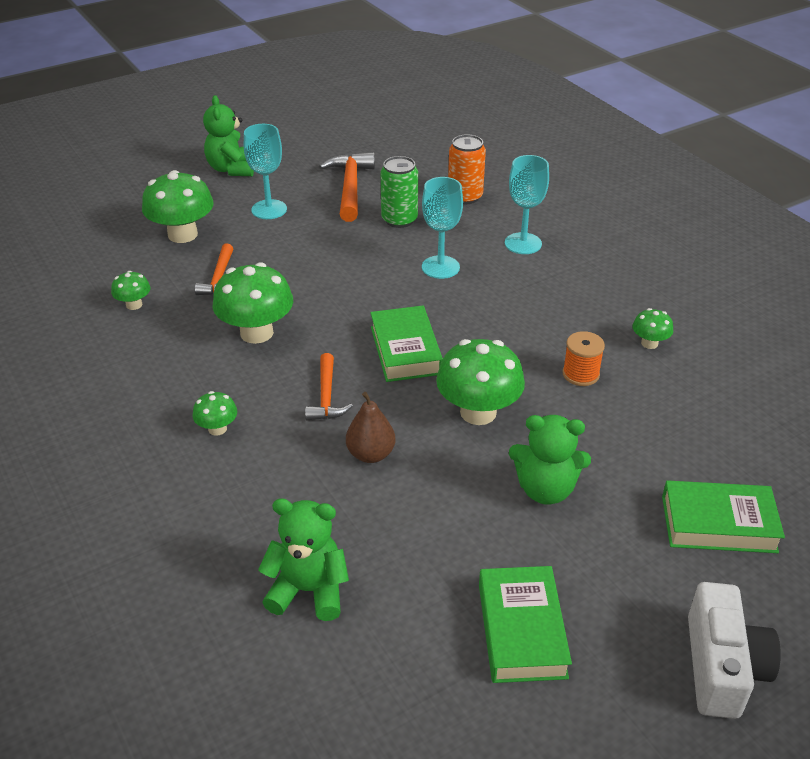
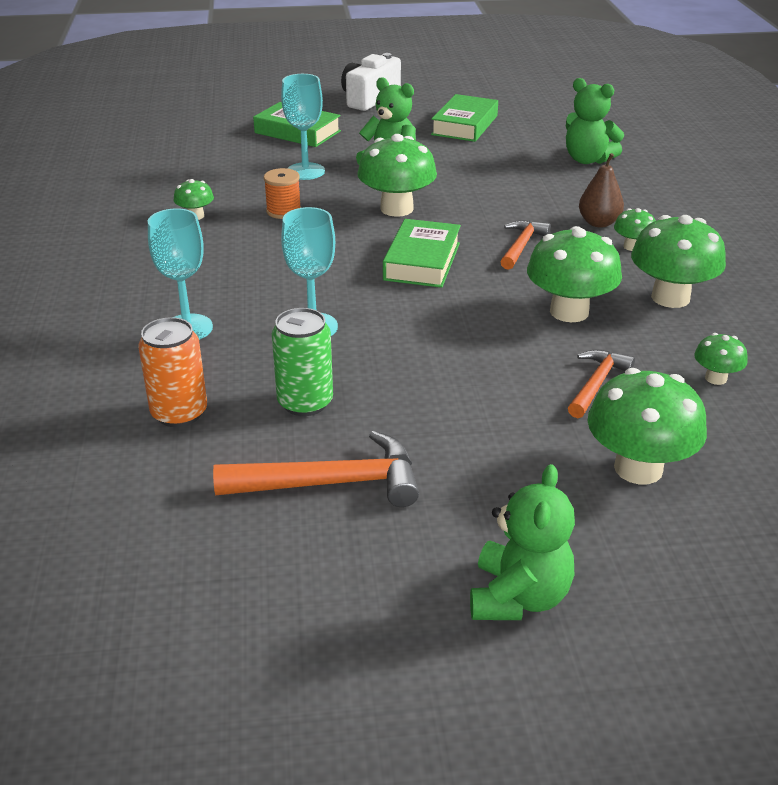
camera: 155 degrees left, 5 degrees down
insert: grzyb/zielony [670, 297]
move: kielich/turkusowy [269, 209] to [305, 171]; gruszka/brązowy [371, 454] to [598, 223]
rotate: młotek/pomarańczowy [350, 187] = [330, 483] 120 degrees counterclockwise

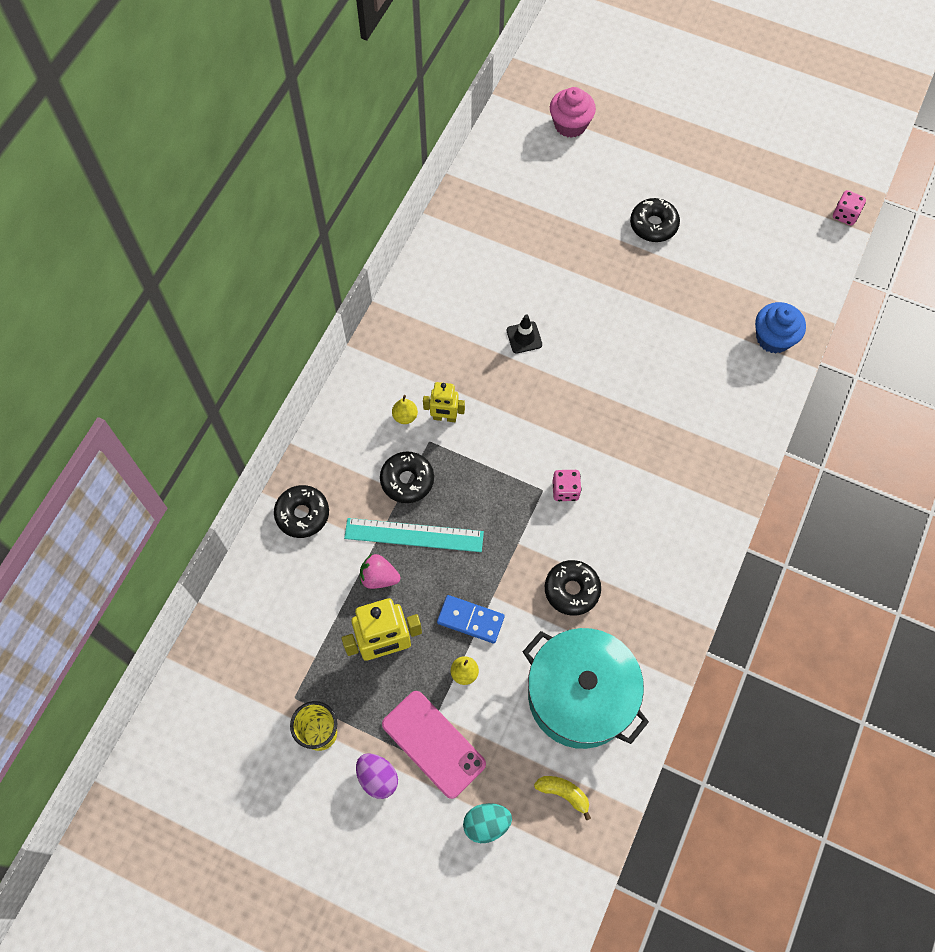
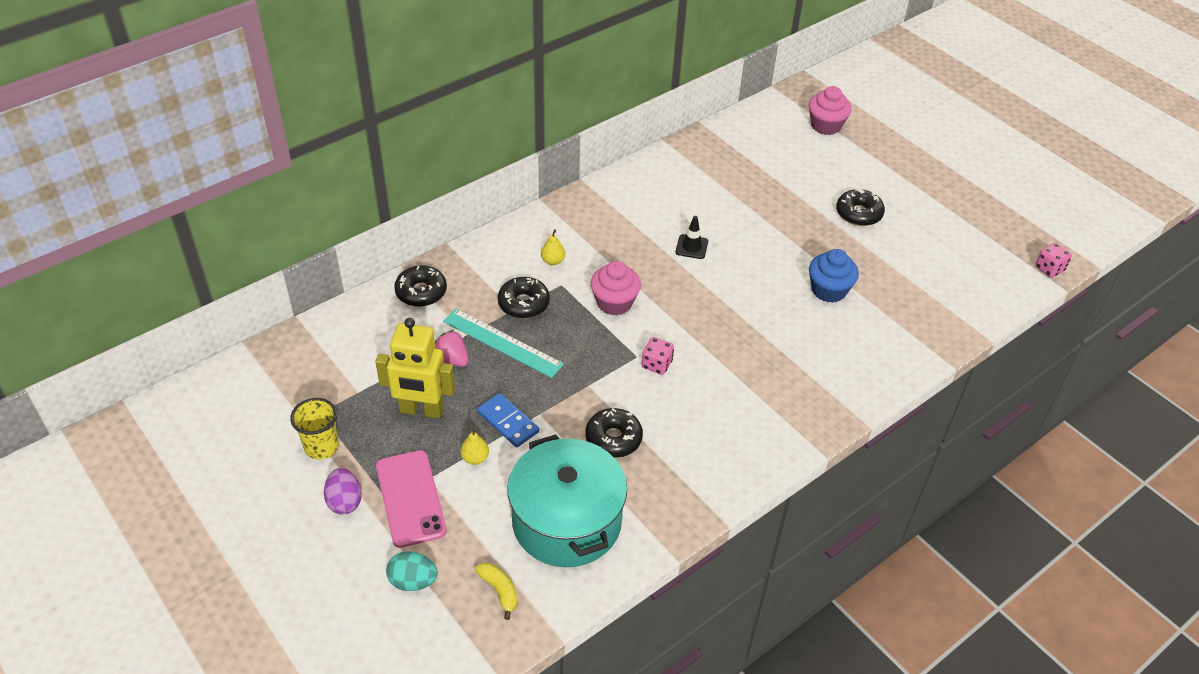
camera: 25 degrees right, 20 degrees down
delete: robot/żółty [444, 417]
insert: muffinka/różowy [614, 303]
move: muffinka/niebieski [773, 338] to [828, 290]

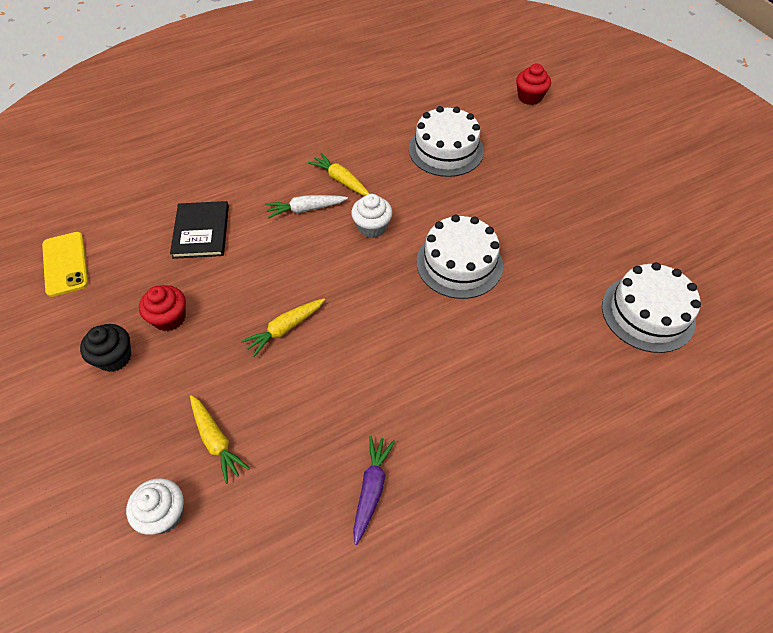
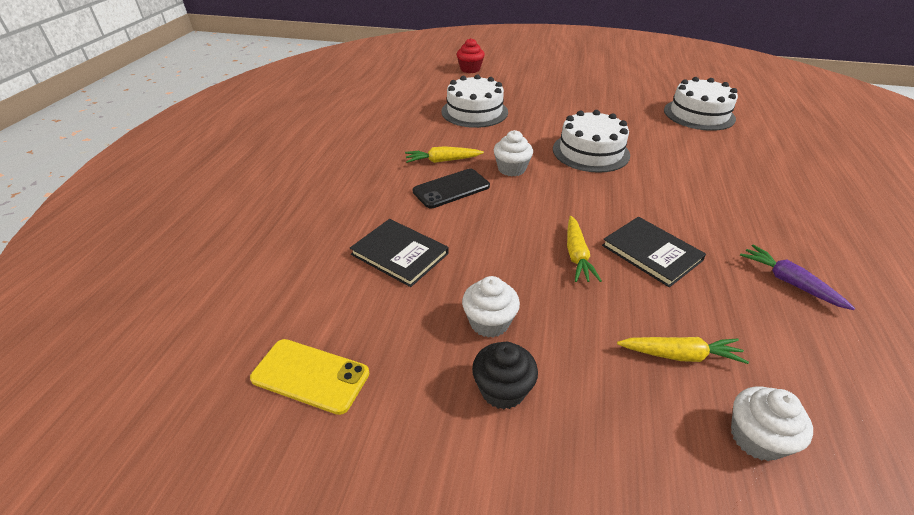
camera: 50 degrees left, 15 degrees down
insert: książka/czarny [651, 253]
replace: marchewka/biały [305, 209] to telefon/czarny [451, 189]
recolor: muffinka/czerwony [169, 318] to muffinka/biały [489, 322]

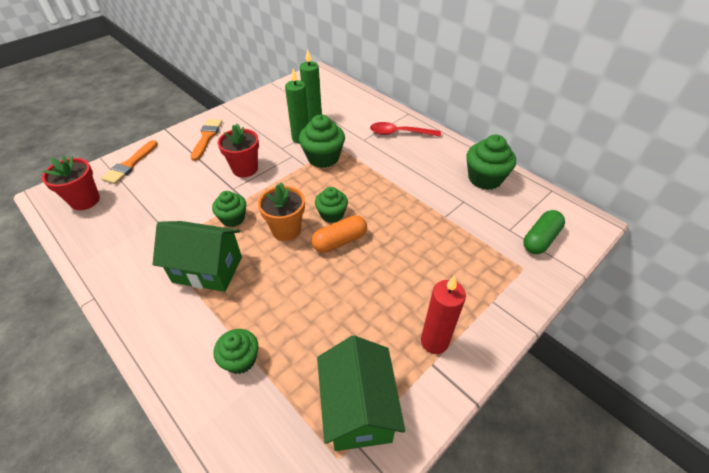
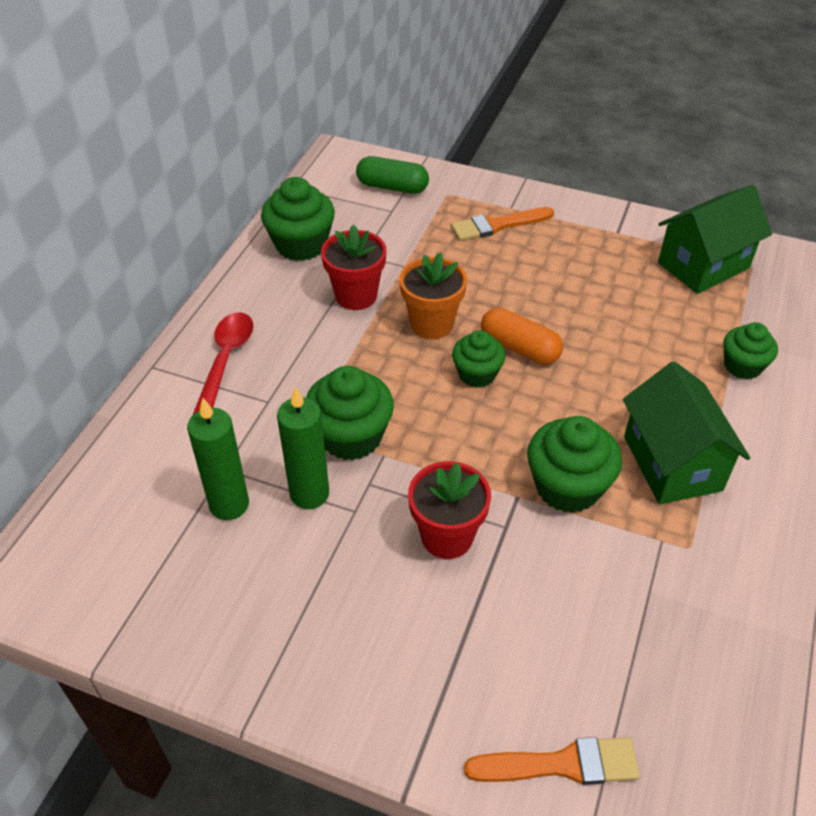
camera: 115 degrees left, 0 degrees up
delete: świeca/czerwony [434, 341]
move: doniczka/czerwony [85, 200] to [356, 295]; doniczka/pomarańczowy [286, 230] to [432, 324]; pędzel/pomarańczowy [207, 137] to [497, 225]
rotate: łyżka/czerwony [399, 133] = [226, 360] 150 degrees counterclockwise
resize: muffinka/zielony [233, 218] = [567, 487] x1.56

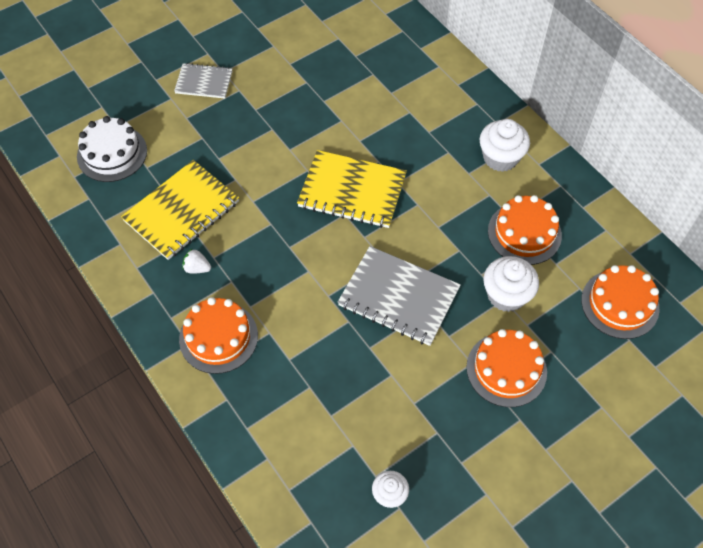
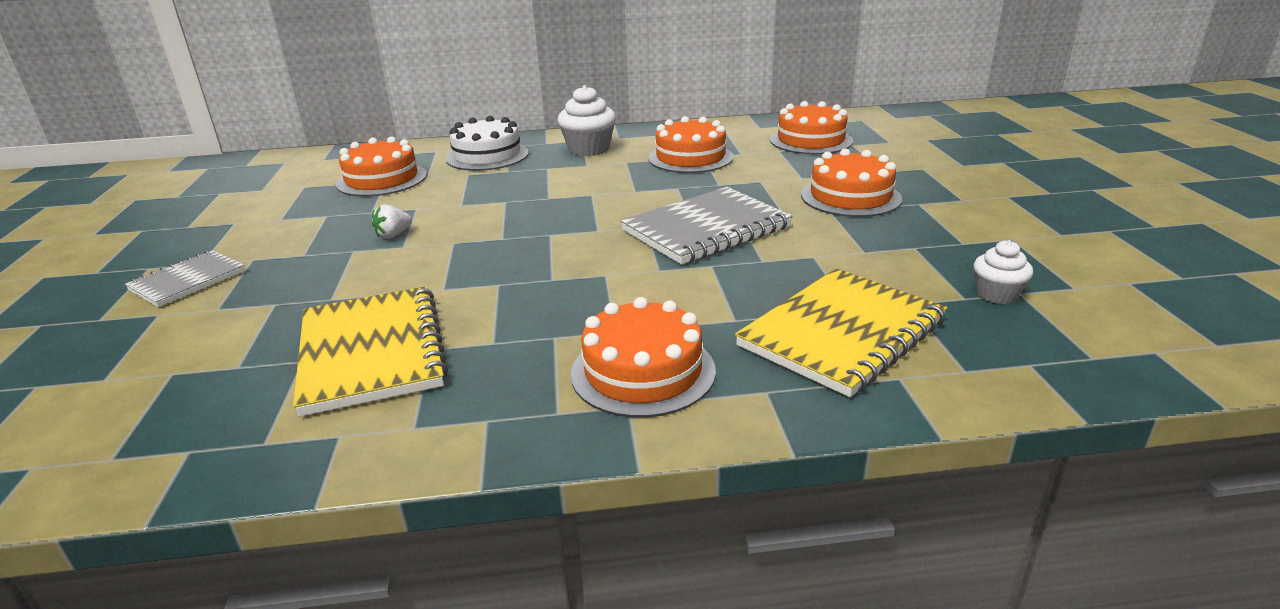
camera: 60 degrees left, 30 degrees down
delete: muffinka/biały [506, 295]
insert: tort/pomarańczowy [382, 179]
move: truskawka/biały [197, 268] to [393, 235]; tort/biały [112, 153] to [487, 156]; zeszyt/żółty [352, 191] to [842, 333]

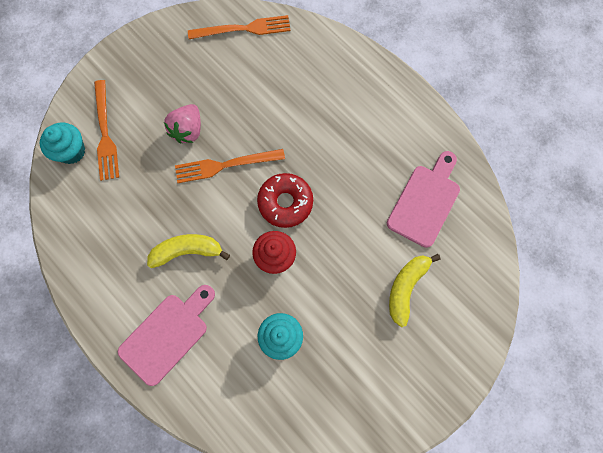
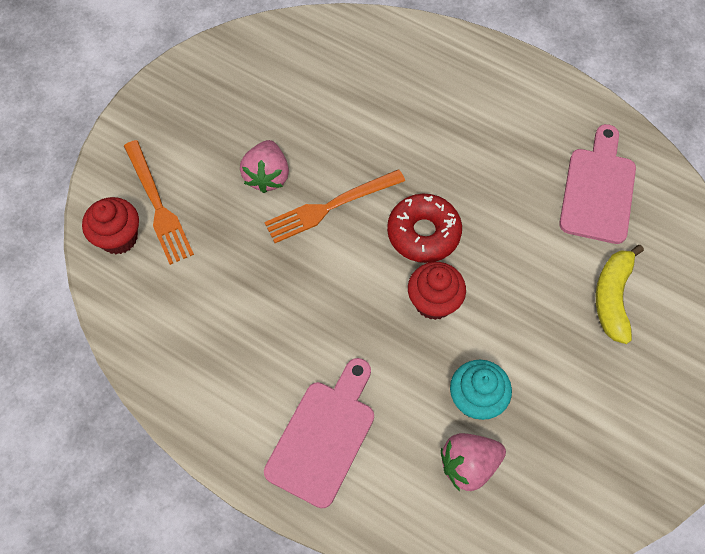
camera: 15 degrees left, 10 degrees down
delete: banan/żółty [187, 251]; widelec/pomarańczowy [243, 29]
insert: truskawka/różowy [468, 465]
recolor: muffinka/turkusowy [71, 151] to muffinka/czerwony [119, 238]

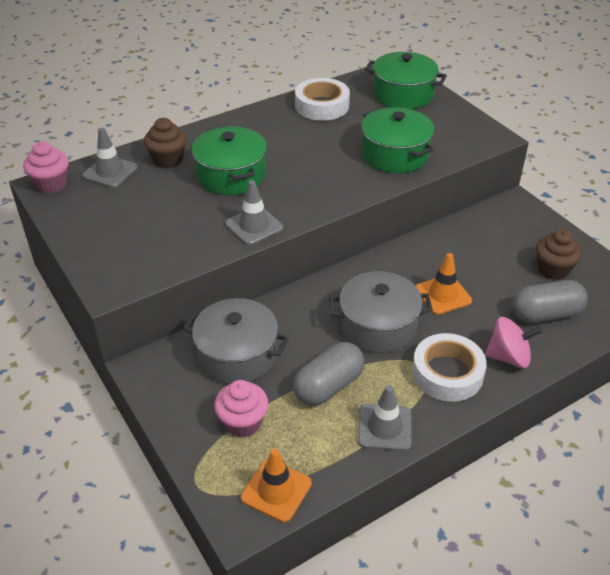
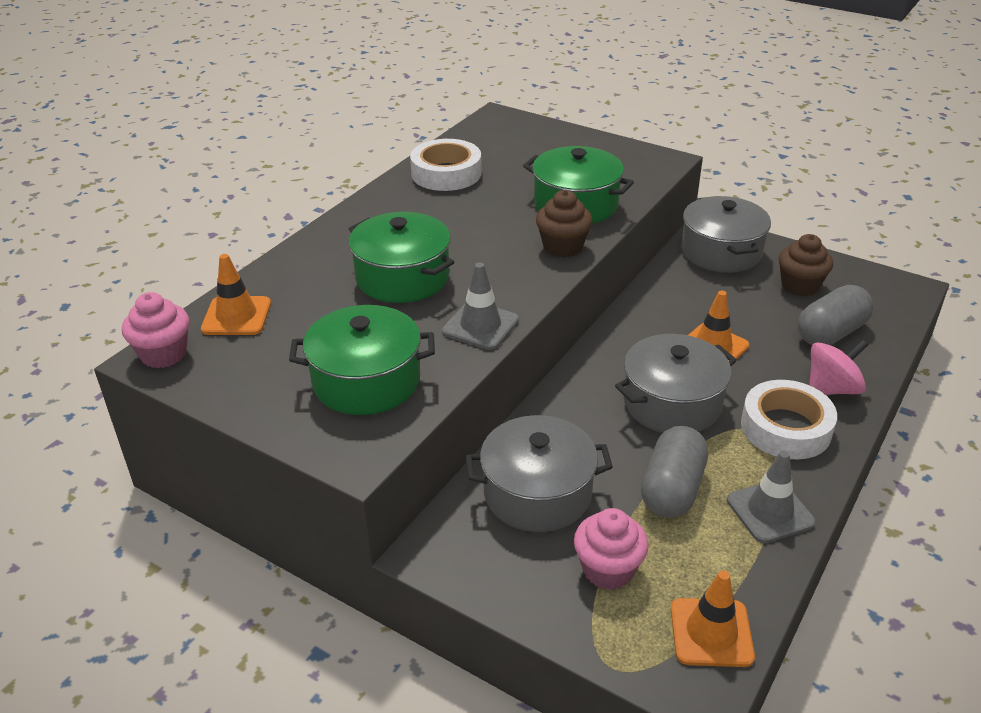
camera: 25 degrees left, 5 degrees down
insert: garnek/szary [721, 252]
move: garnek/zielony [403, 94] to [366, 381]; muffinka/brązowy [168, 160] to [562, 247]
recolor: pachołek/szary [110, 172] to pachołek/pomarańczowy [236, 316]

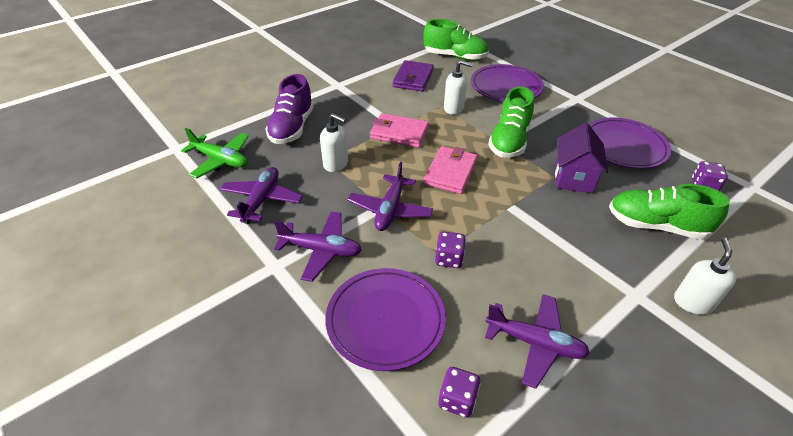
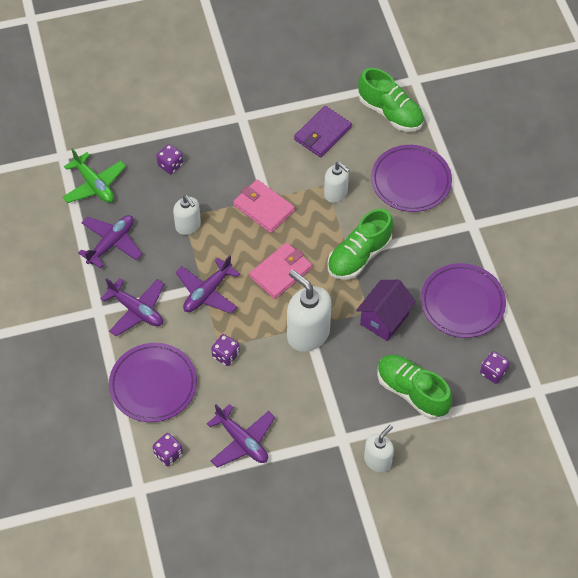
camera: 25 degrees right, 15 degrees up
insert: dozownik mydła/biały [308, 334]
replace: but/fioletowy [292, 128] to kostka do gry/fioletowy [170, 165]

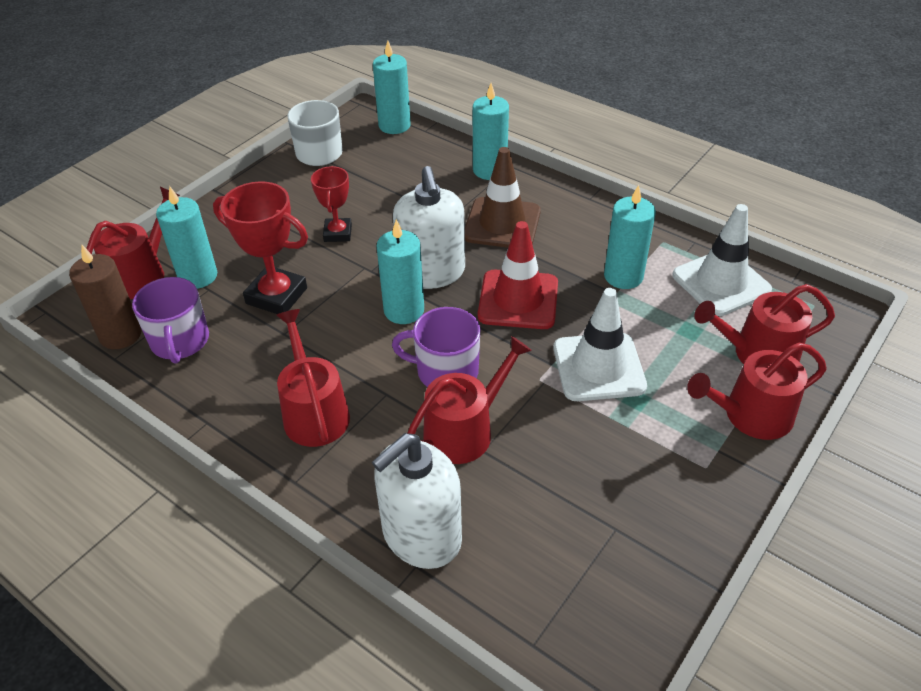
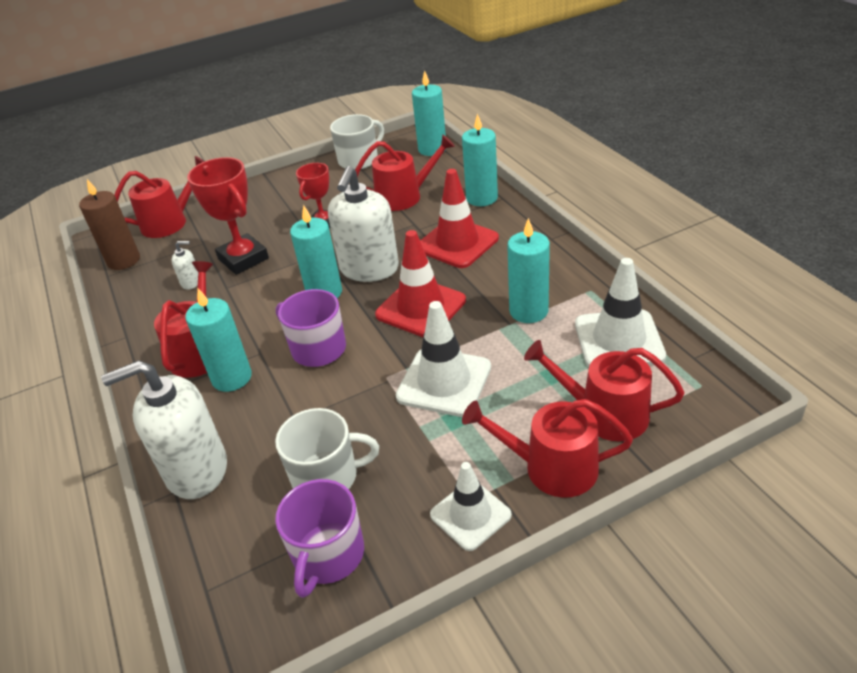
camera: 30 degrees right, 5 degrees down
insert: dozownik mydła/biały [191, 282]; kubek/biały [327, 476]; pachołek/biały [470, 515]
move: świeca/turkusowy [198, 276] to [232, 377]; kubek/fioletowy [180, 341] to [328, 555]; konewka/czerwony [464, 430] to [404, 196]
recolor: pachołek/brązowy [502, 224] to pachołek/czerwony [457, 243]

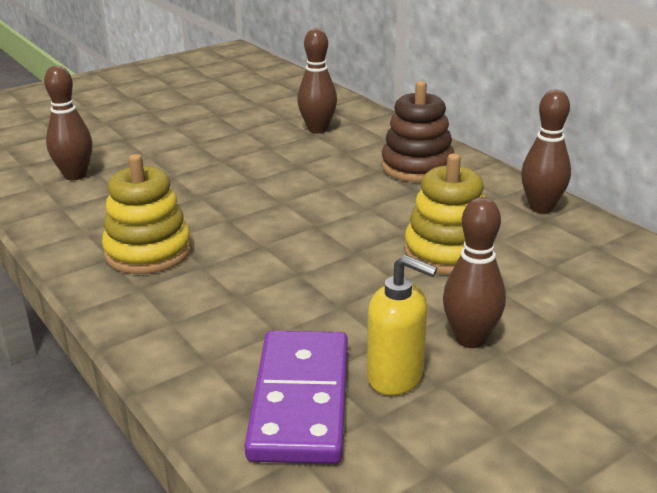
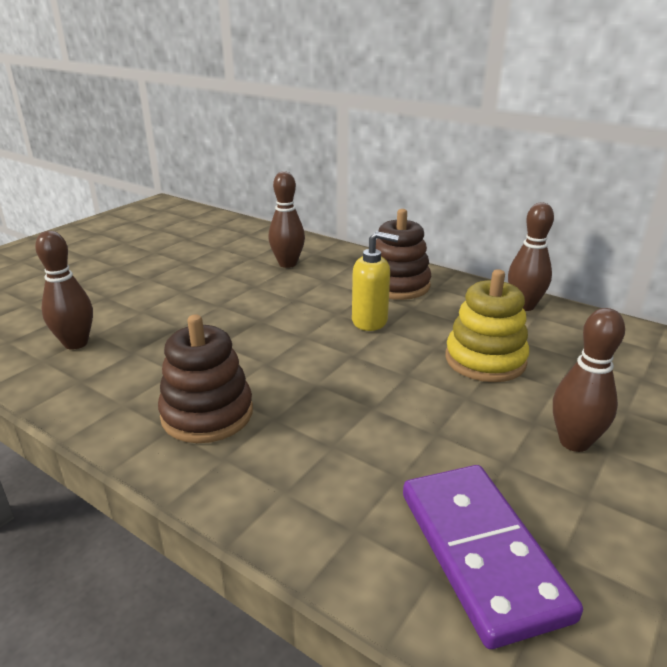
camera: 20 degrees left, 0 degrees up
move: dozownik mydła/żółty [396, 377] to [370, 321]
recolor: zabawka nakładanka/żółty [148, 252] to zabawka nakładanka/brązowy [207, 414]

